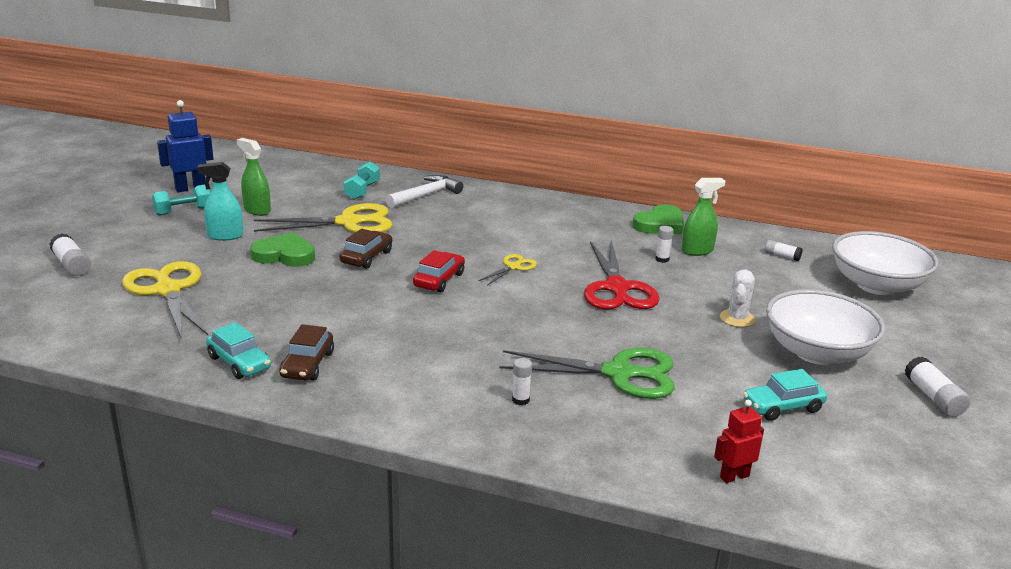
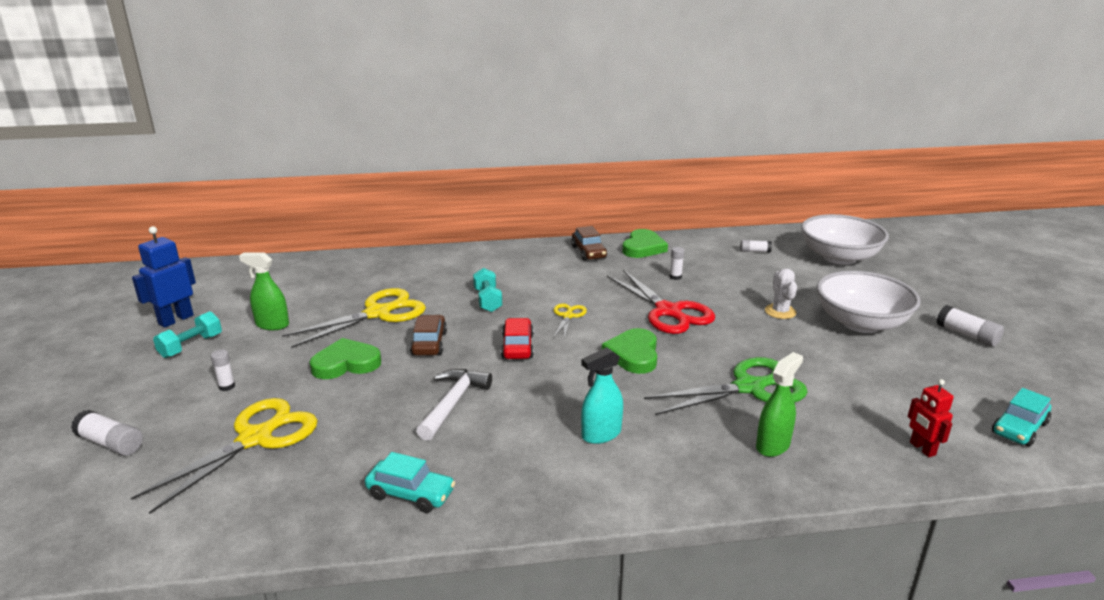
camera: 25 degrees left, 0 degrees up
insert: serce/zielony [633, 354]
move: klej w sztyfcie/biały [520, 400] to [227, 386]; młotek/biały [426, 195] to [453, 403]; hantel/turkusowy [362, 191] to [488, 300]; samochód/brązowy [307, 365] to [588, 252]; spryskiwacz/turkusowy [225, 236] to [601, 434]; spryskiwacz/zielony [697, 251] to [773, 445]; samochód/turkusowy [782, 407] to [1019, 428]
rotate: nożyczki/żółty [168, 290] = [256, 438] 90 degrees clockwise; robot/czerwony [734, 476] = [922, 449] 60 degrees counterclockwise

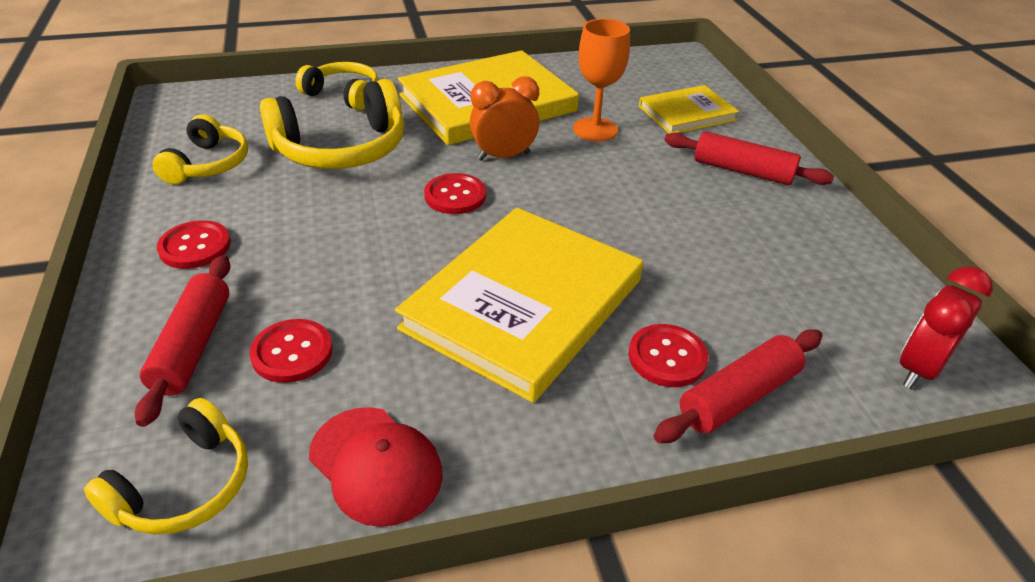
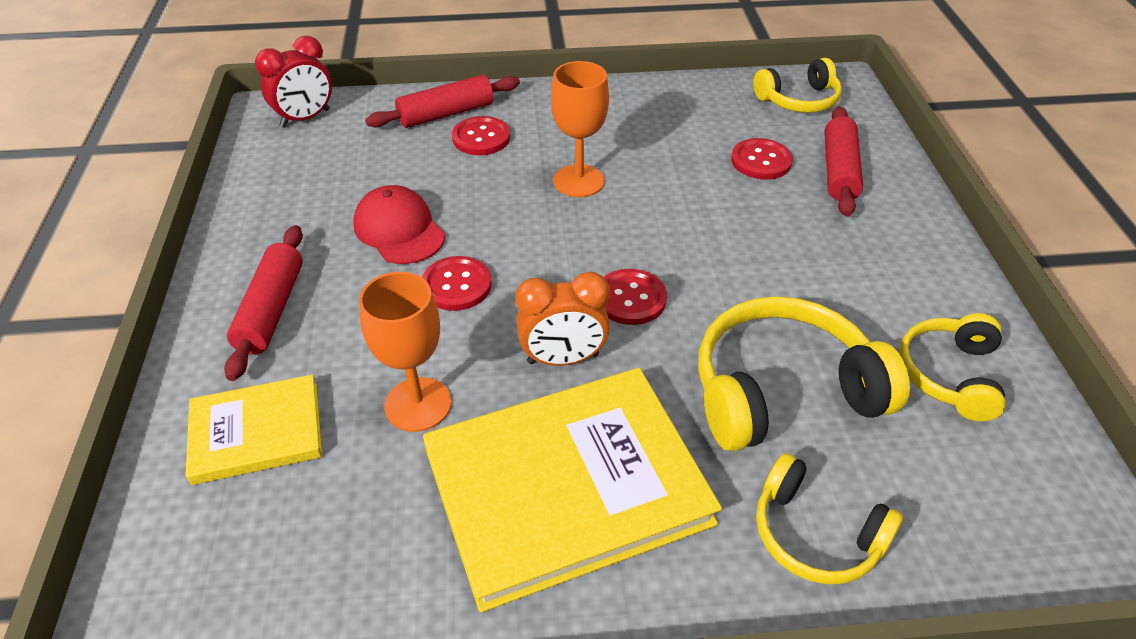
camera: 170 degrees left, 5 degrees up
move: czapka/czerwony [376, 465] to [399, 230]; guzik/czerwony [195, 246] to [456, 285]
replace: książka/żółty [523, 304] to kielich/pomarańczowy [579, 181]
rotate: wałek do ciasta/czerwony [742, 171] = [271, 310] 60 degrees clockwise; słuchawki/żółty [185, 486] = [798, 100] 150 degrees counterclockwise

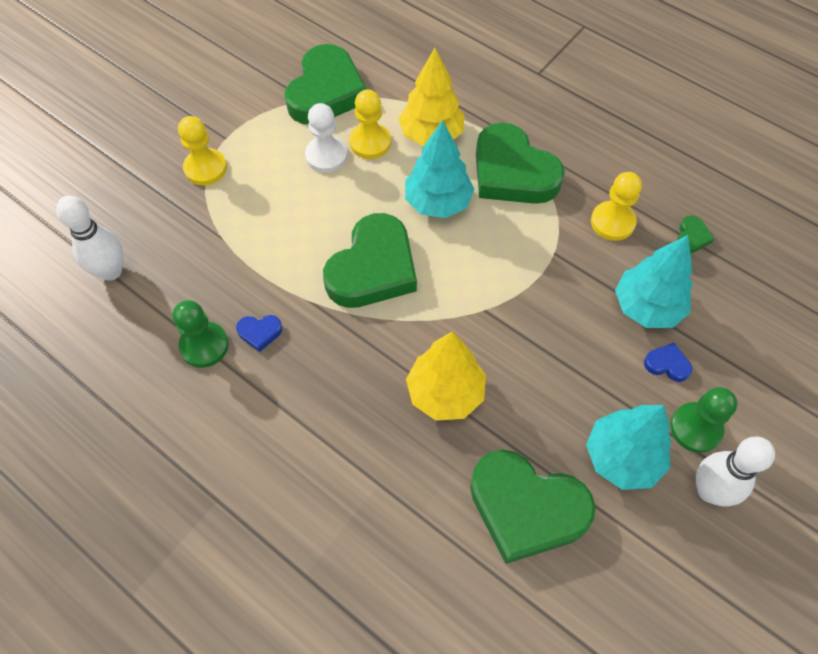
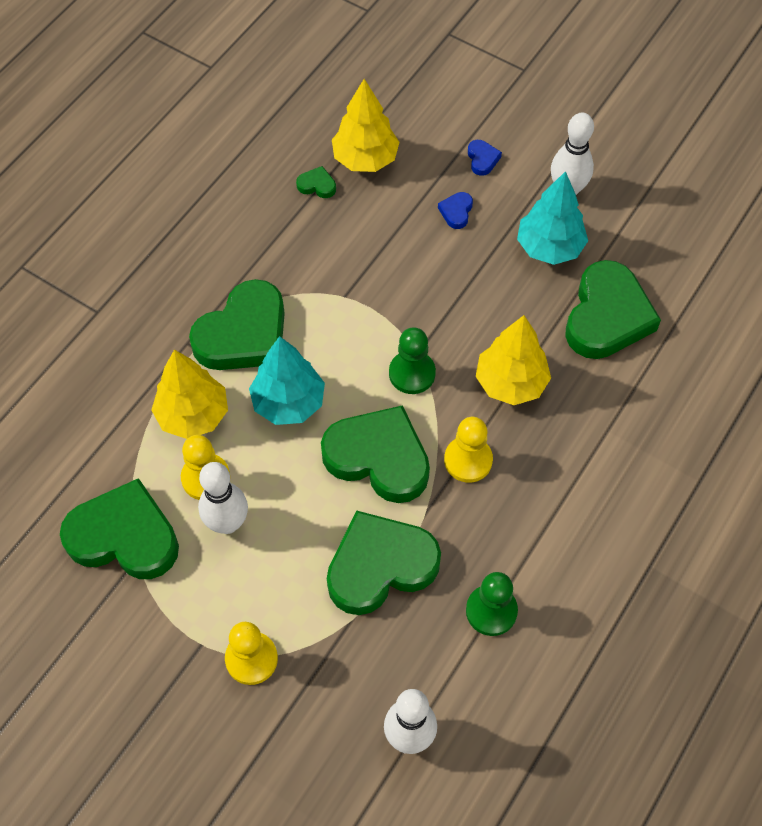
camera: 95 degrees left, 0 degrees up
delete: drzewko/turkusowy [647, 307]
insert: serce/zielony [380, 566]; drzewko/żółty [365, 159]
move: pionek/zielony [695, 428] to [412, 373]; pionek/żółty [612, 222] to [468, 460]; serce/niebieski [260, 332] to [482, 159]
replace: pionek/biały [326, 156] to kręgiel/biały [227, 523]

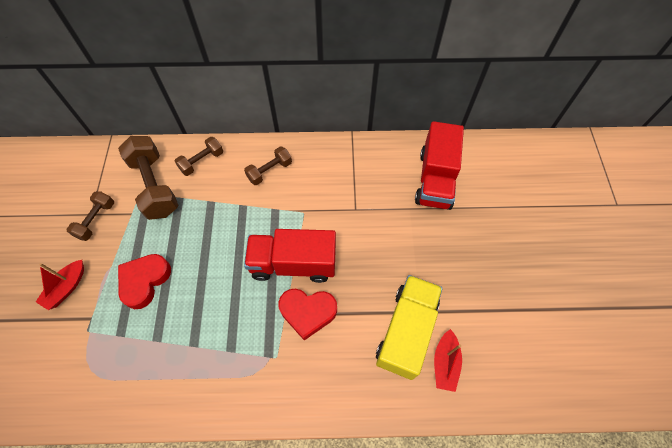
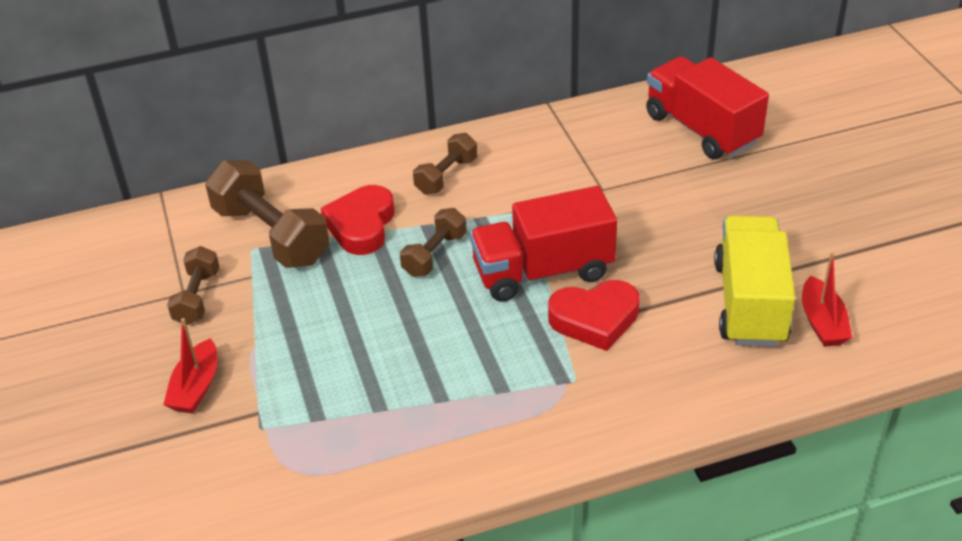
camera: 15 degrees left, 20 degrees down
move: serce/czerwony [144, 281] to [361, 225]; hantel/brązowy [202, 161] to [434, 254]
rotate: ciężarówka/czerwony [435, 179] = [701, 129] 150 degrees clockwise

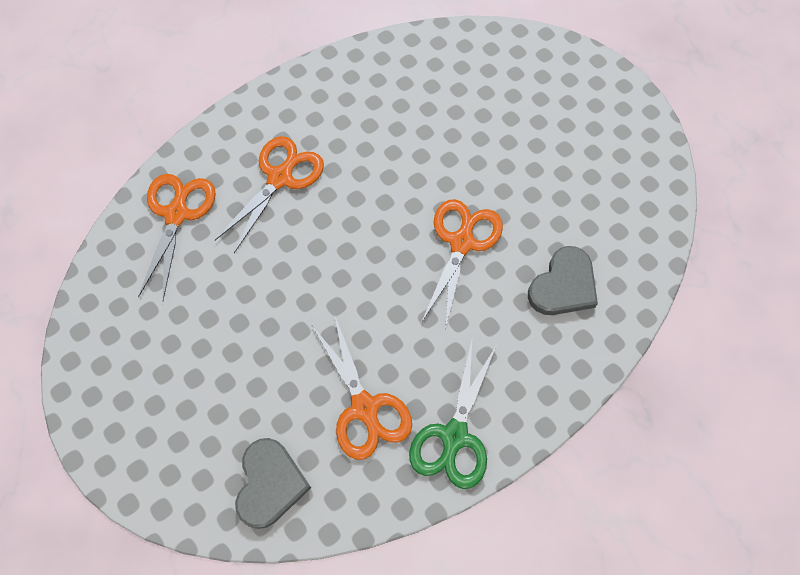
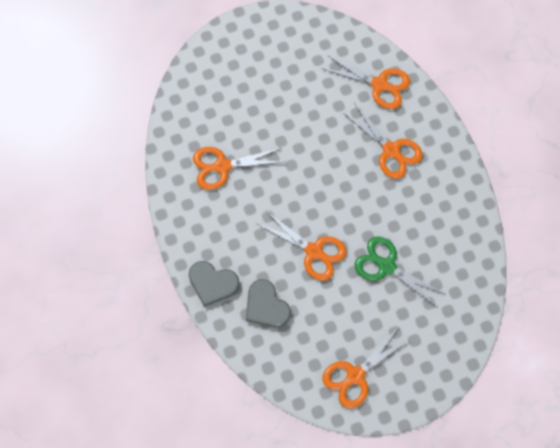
camera: 105 degrees right, 5 degrees up
insert: nożyczki/pomarańczowy [355, 375]
move: serce/szary [270, 484] to [213, 283]; nożyczki/zielony [454, 436] to [386, 266]

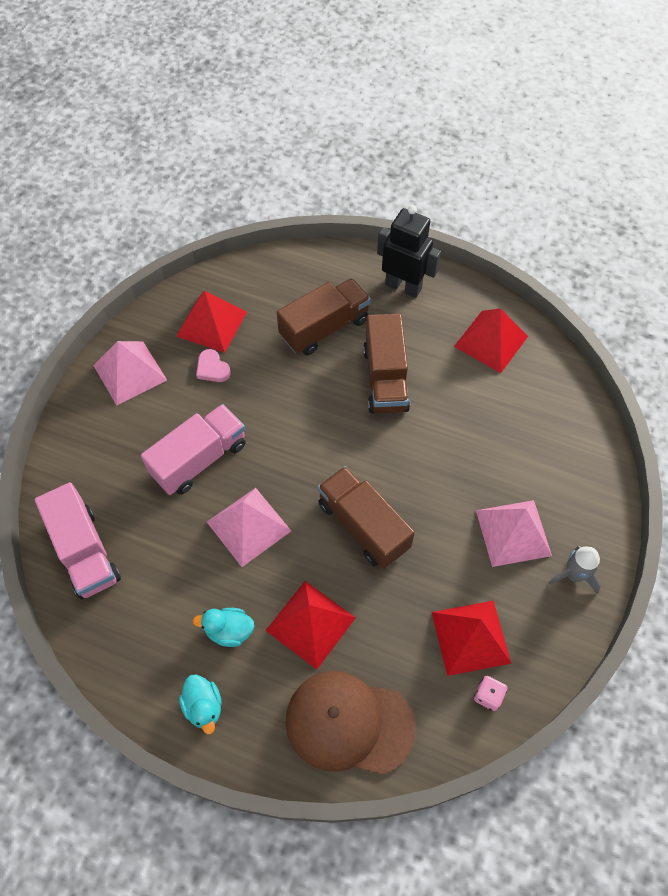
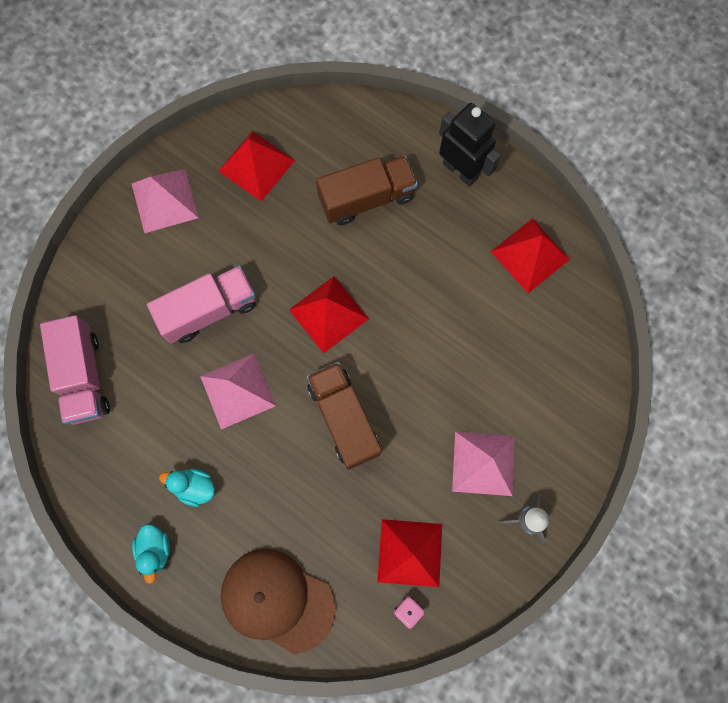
camera: 15 degrees right, 15 degrees up
delete: serce/różowy [212, 368]; ciężarówka/brązowy [385, 379]
move: piramida/czerwony [310, 623] to [328, 314]

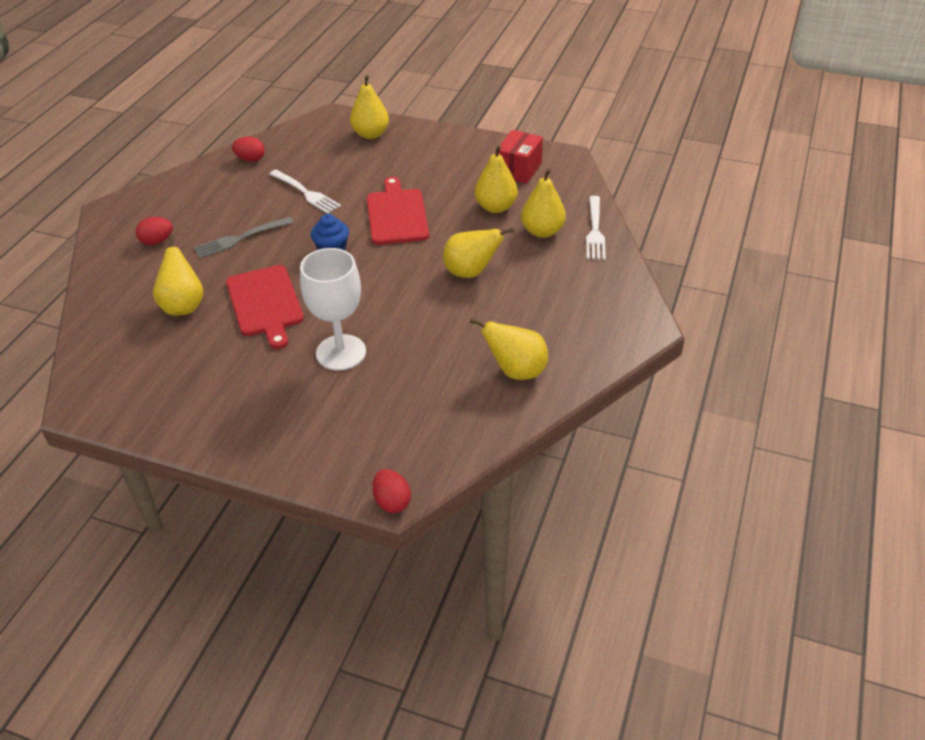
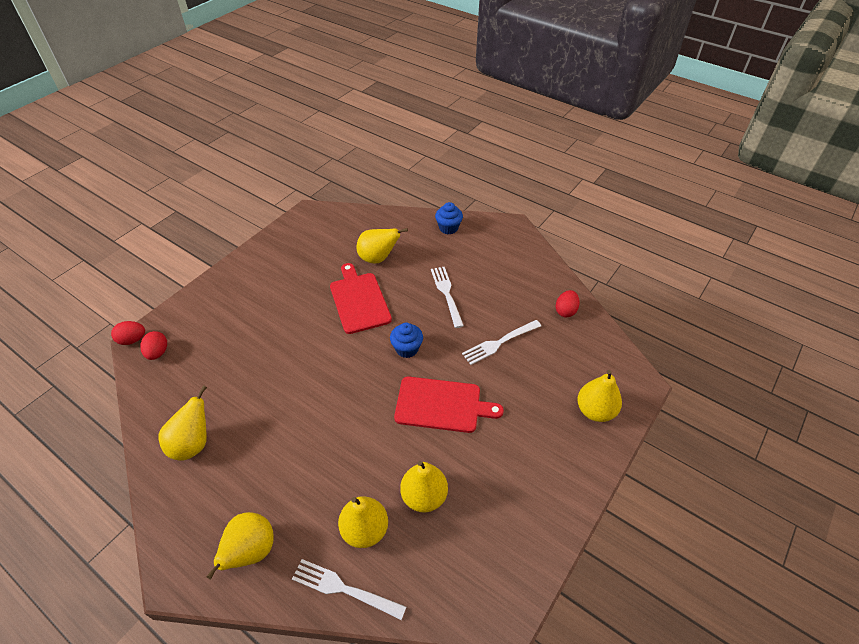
camera: 105 degrees right, 5 degrees up
delete: kielich/biały [341, 352]; pudełko/czerwony [518, 169]
insert: muffinka/niebieski [448, 228]
move: jajko/czerwony [157, 241] to [158, 353]; gruszka/żółty [471, 272] to [250, 551]
recolor: widelec/szary [240, 238] to widelec/biały [446, 294]
rotate: deska do krojenia/czerwony [265, 303] = [359, 300] 75 degrees clockwise

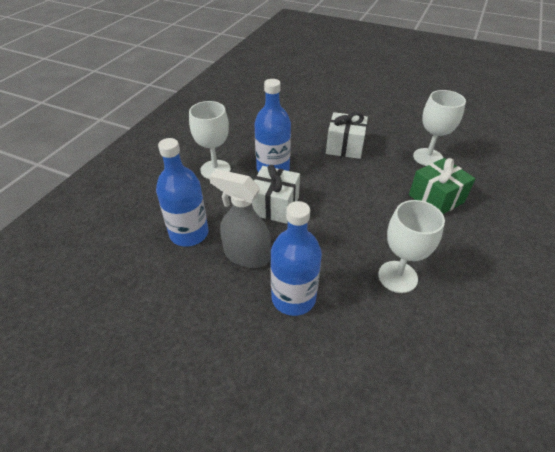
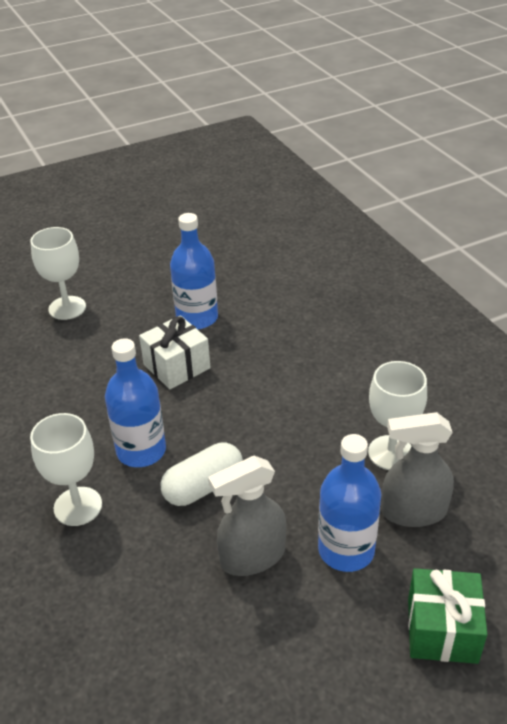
camera: 50 degrees left, 5 degrees down
insert: spryskiwacz/szary [413, 511]
move: kielich/biały [428, 157] to [67, 308]; butelka/niebieski [189, 233] to [197, 318]; prezent/zielony [436, 198] to [442, 630]
replace: prezent/biały [274, 206] to kapsułka/biały [203, 486]

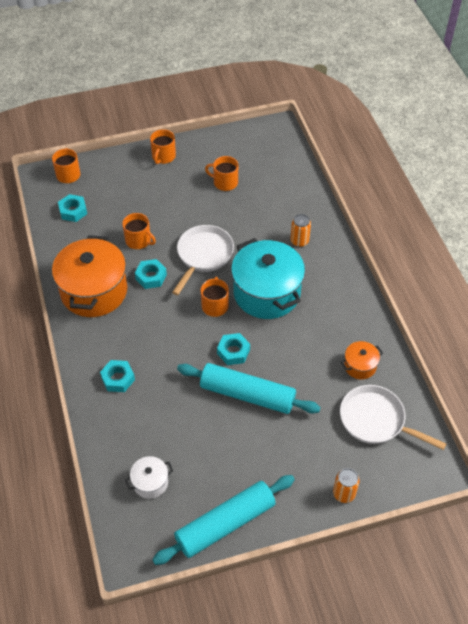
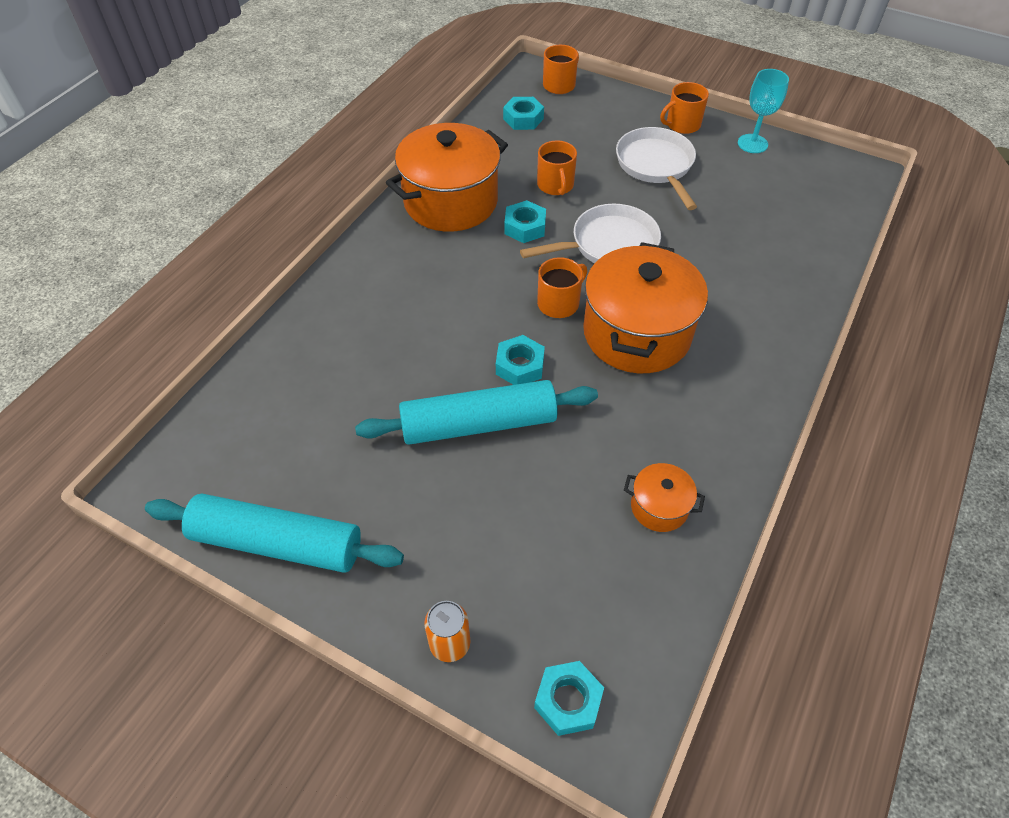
camera: 45 degrees right, 0 degrees up
delete: garnek/biały [150, 482]; kubek/pomarańczowy [225, 182]; puszka/pomarańczowy [299, 241]
insert: kielich/turkusowy [752, 144]
move: nakrętka/turkusowy [118, 379] to [568, 701]; patelnia/biały [376, 420] to [656, 166]
recolor: garnek/turkusowy [266, 293] to garnek/pomarańczowy [636, 333]
rotate: wałek do ciasta/turkusowy [247, 394] = [478, 423] 75 degrees counterclockwise

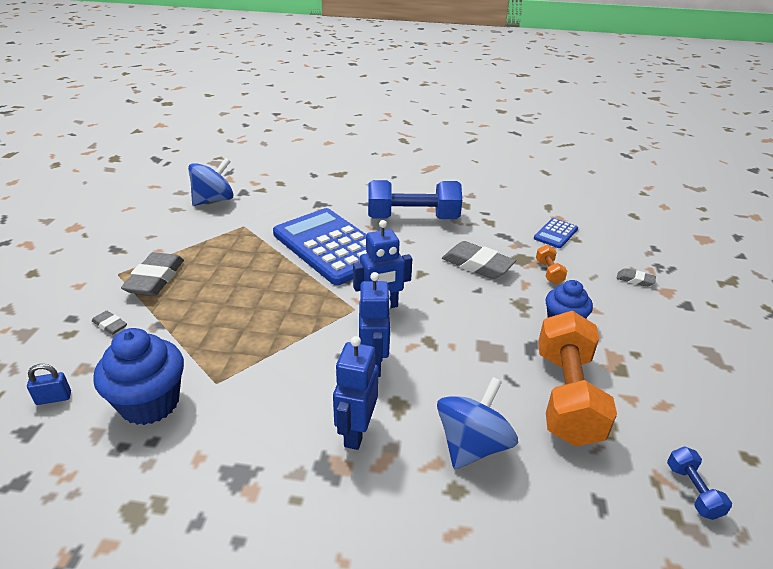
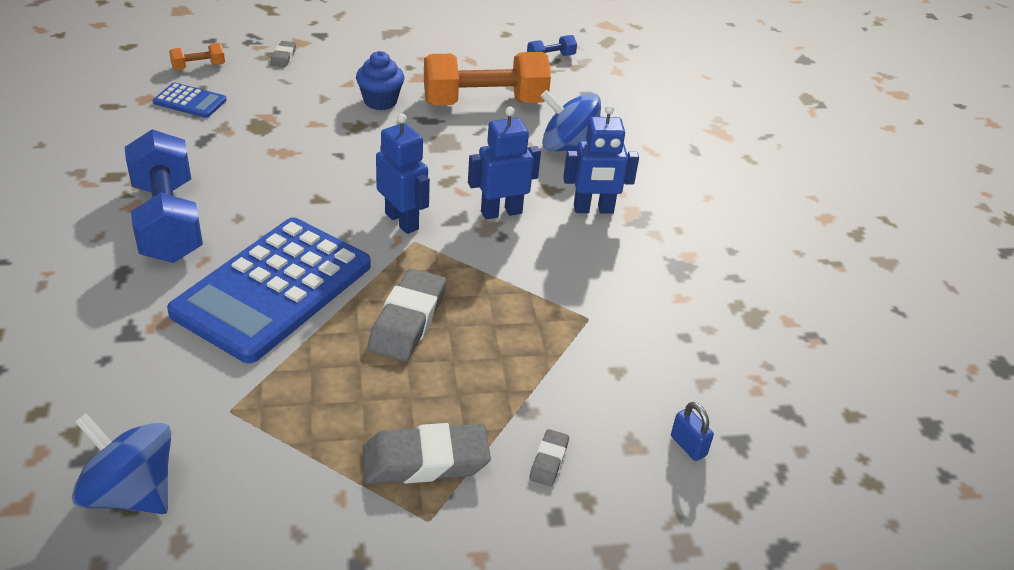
camera: 110 degrees left, 5 degrees up
delete: muffinka/niebieski [150, 403]
move: hantel/pomarańczowy [549, 272] to [198, 67]; gumka do mazania/szary [477, 265] to [408, 321]

